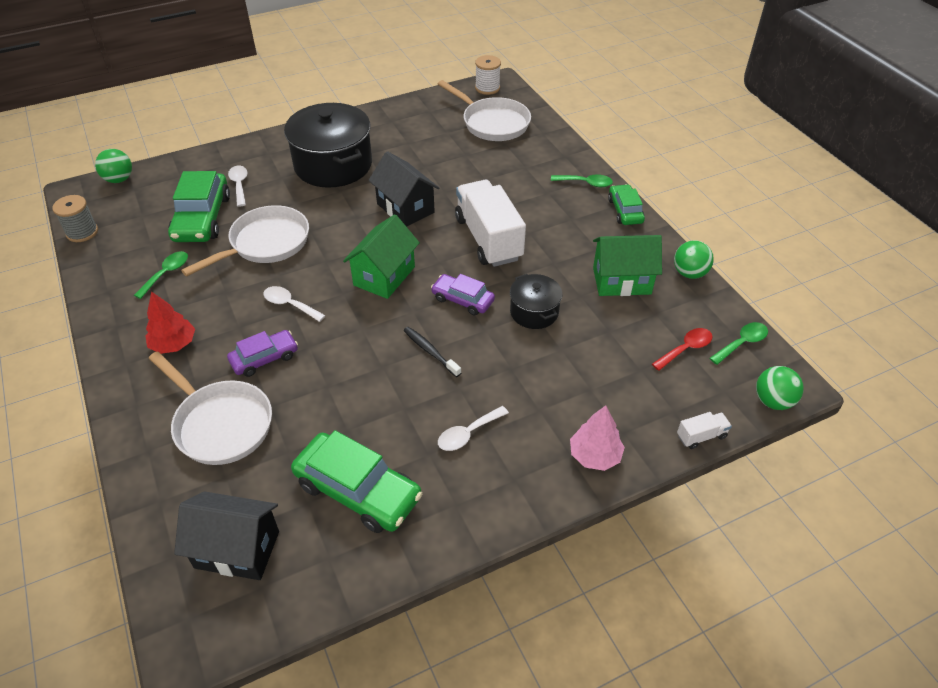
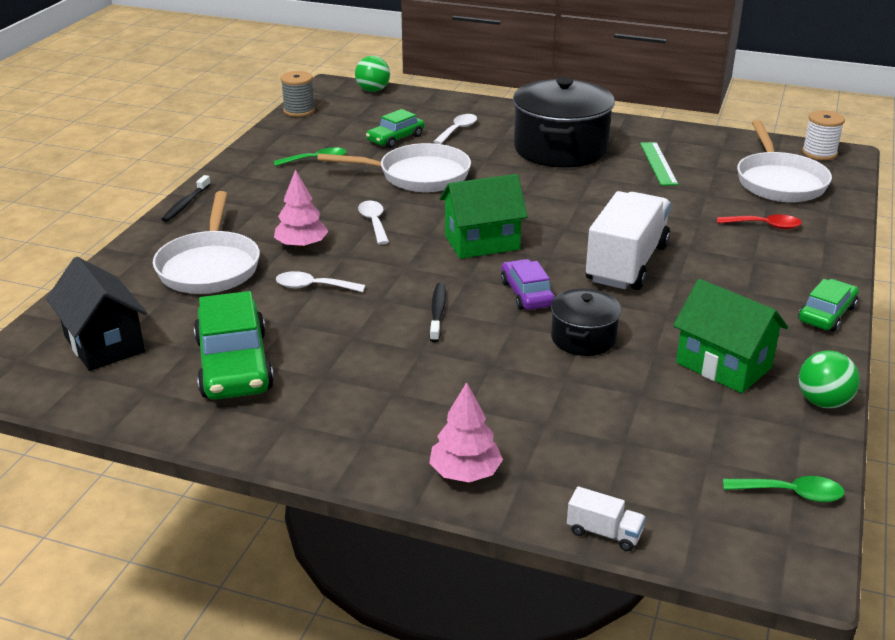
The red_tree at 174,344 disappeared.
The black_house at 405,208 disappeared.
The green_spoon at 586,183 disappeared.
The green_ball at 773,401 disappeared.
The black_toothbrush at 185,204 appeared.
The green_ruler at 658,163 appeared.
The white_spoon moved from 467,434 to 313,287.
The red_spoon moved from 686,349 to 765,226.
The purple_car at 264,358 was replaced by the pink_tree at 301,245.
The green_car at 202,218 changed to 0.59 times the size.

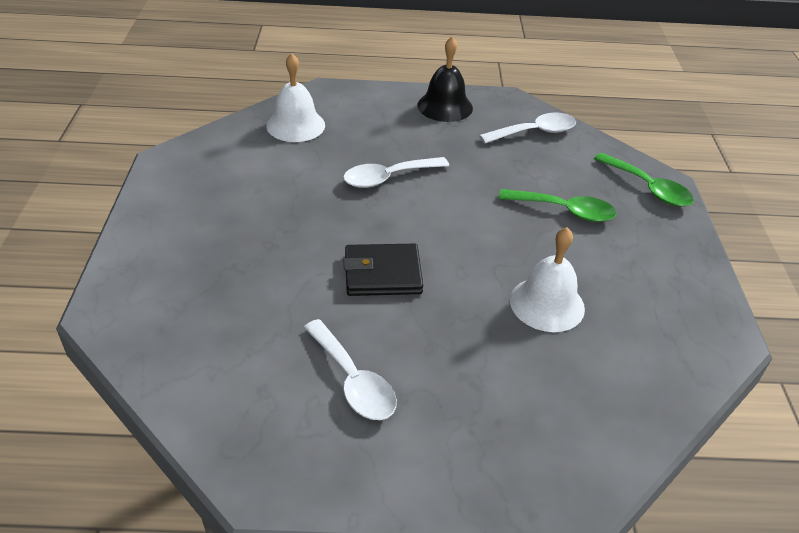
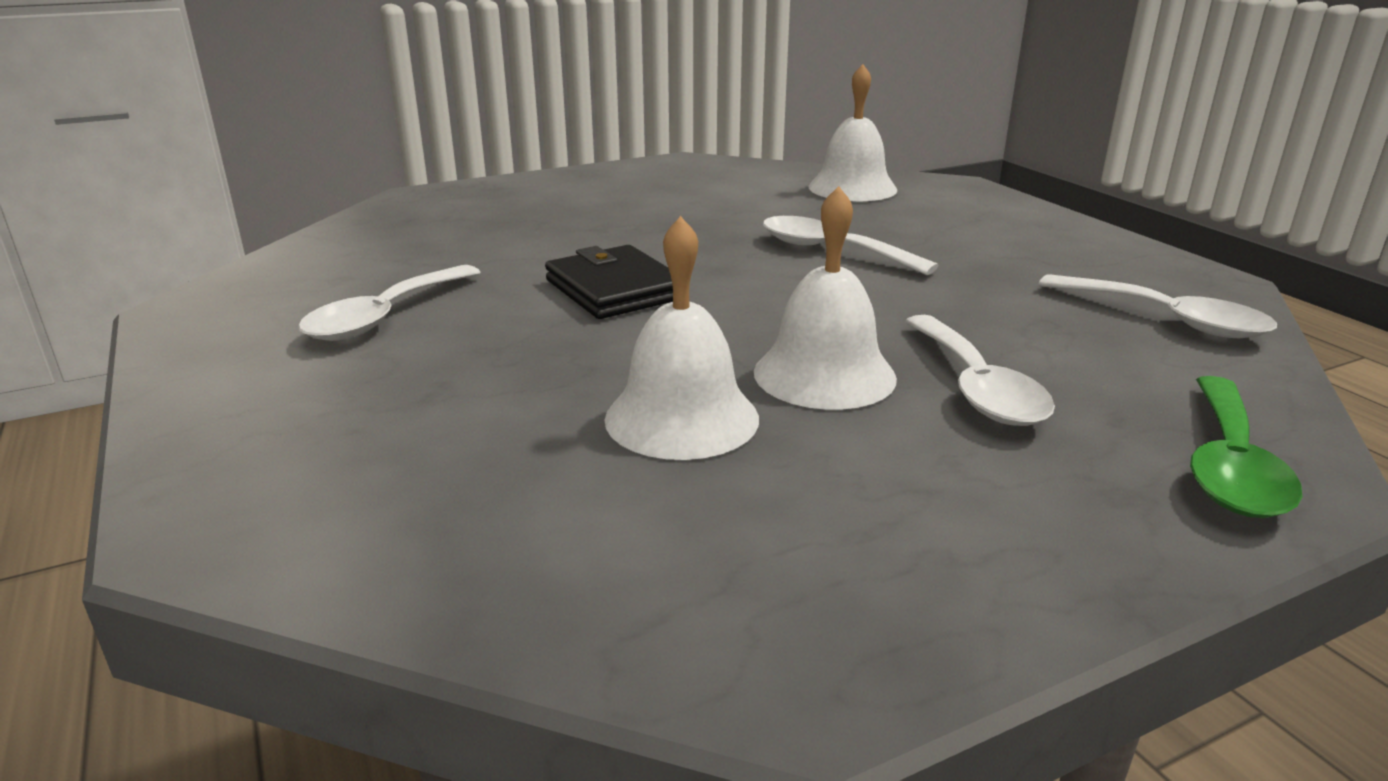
The black_bell at 445,106 disappeared.
The white_bell at 824,374 appeared.
The green_spoon at 565,211 became the white_spoon at 976,387.

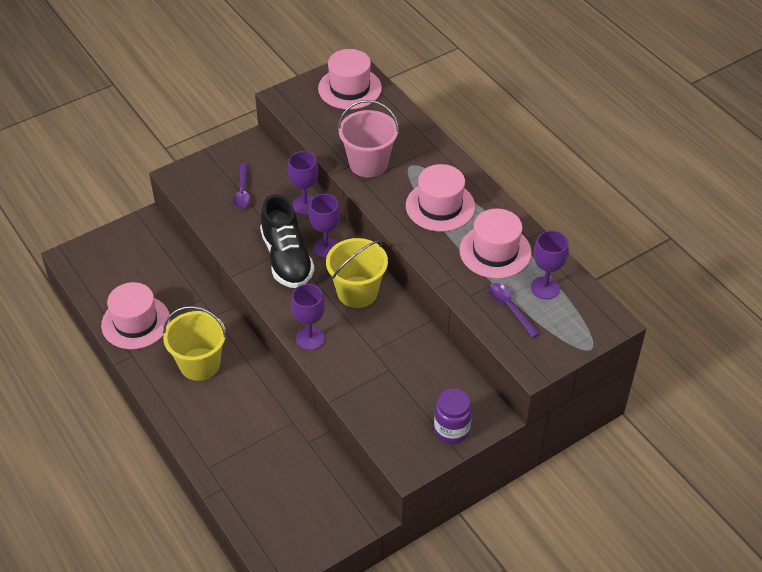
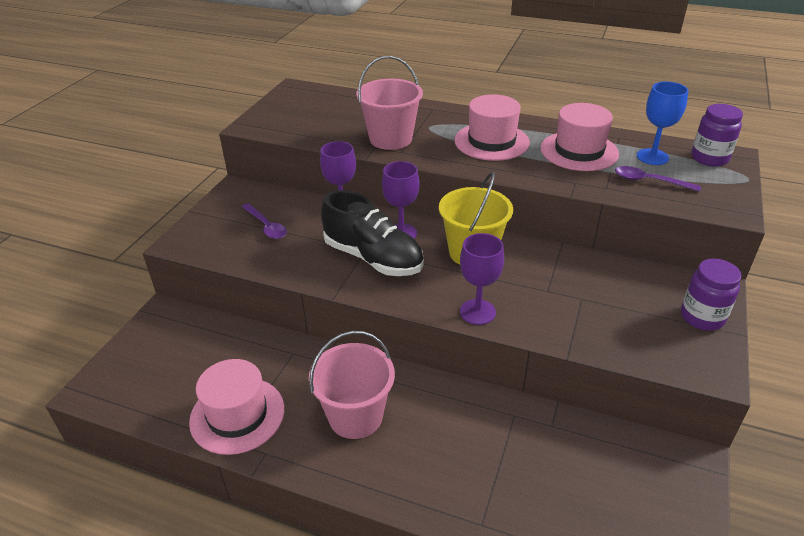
The pink_hat at 350,88 disappeared.
The purple_jar at 709,158 appeared.
The yellow_bucket at 200,364 became the pink_bucket at 355,416.
The purple_goblet at 545,288 became the blue_goblet at 652,157.

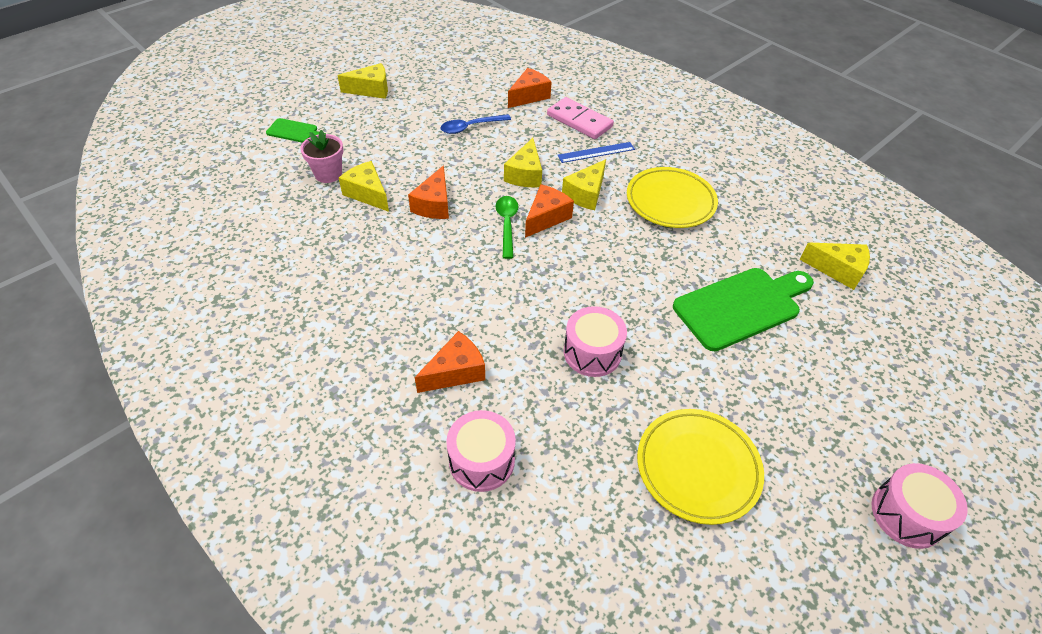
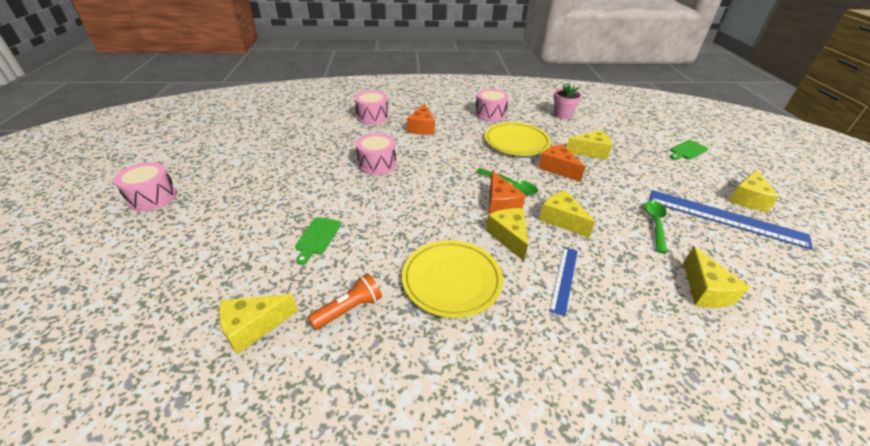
The pink_domino at 579,121 disappeared.
The orange_flashlight at 349,309 appeared.
The pink_drum at 490,114 appeared.
The blue_ruler at 725,218 appeared.
The pink_flower_pot moved from 328,174 to 562,115.
The yellow_plate moved from 697,468 to 516,142.
The blue_spoon at 470,127 became the green_spoon at 655,224.
The orange_cheese at 529,96 became the yellow_cheese at 705,290.
The green_cutting_board at 741,306 changed to 0.49 times the size.

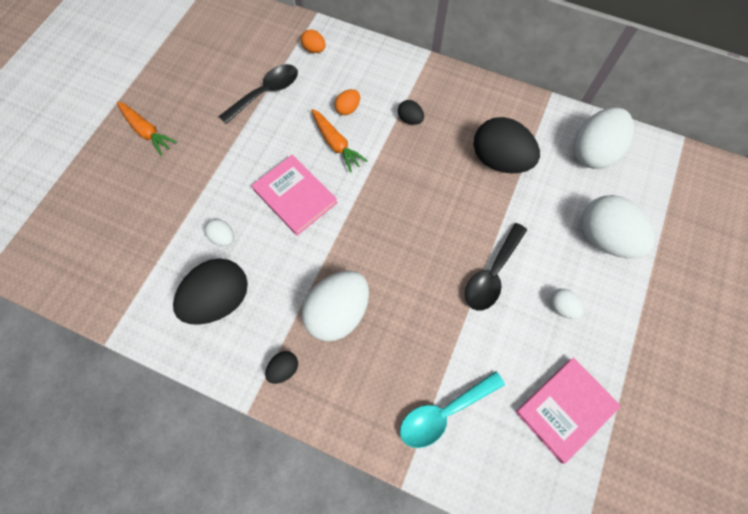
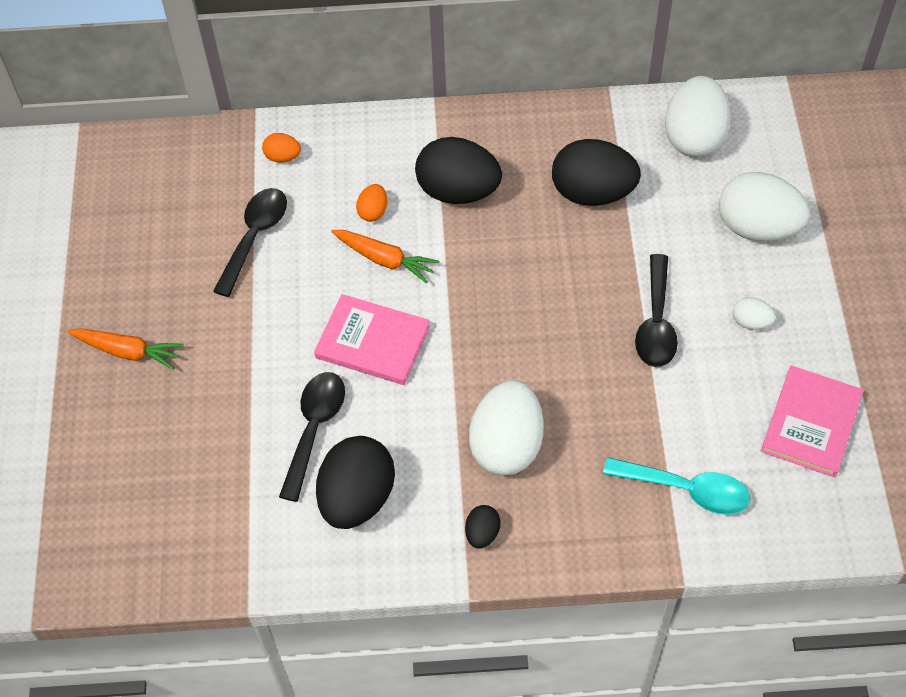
The white_egg at 223,237 was replaced by the black_spoon at 314,429.
The turquoise_spoon at 444,413 turned 105 degrees counterclockwise.
The black_egg at 410,119 changed to 2.18 times the size.

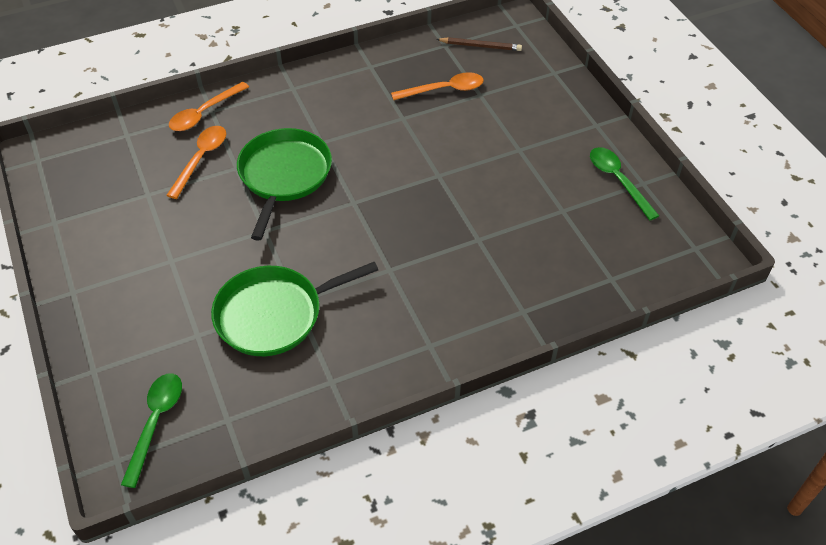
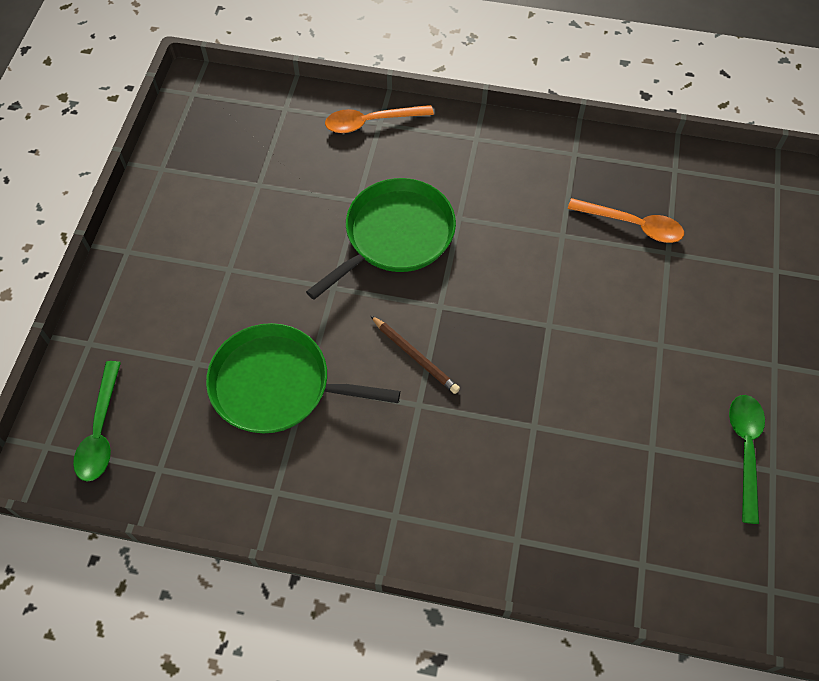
The orange_spoon at 201,159 disappeared.
The brown_pencil moved from 480,46 to 415,356.
The green_spoon at 155,423 turned 135 degrees clockwise.

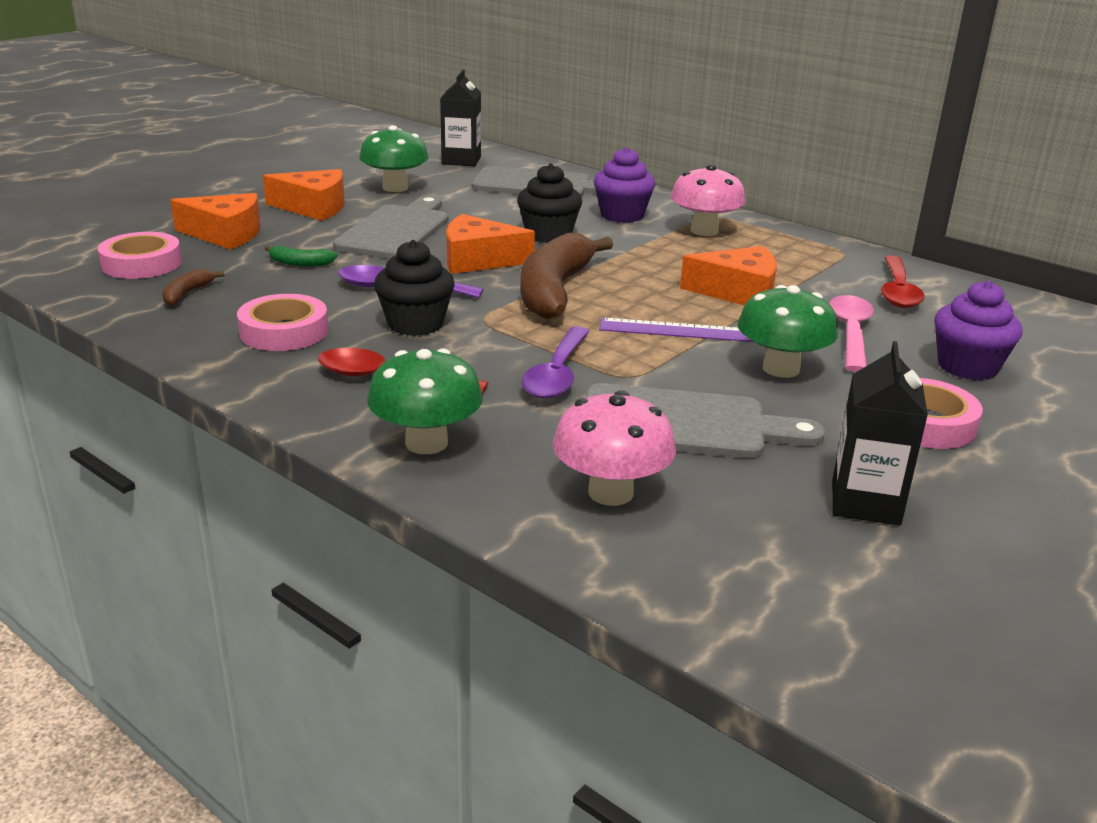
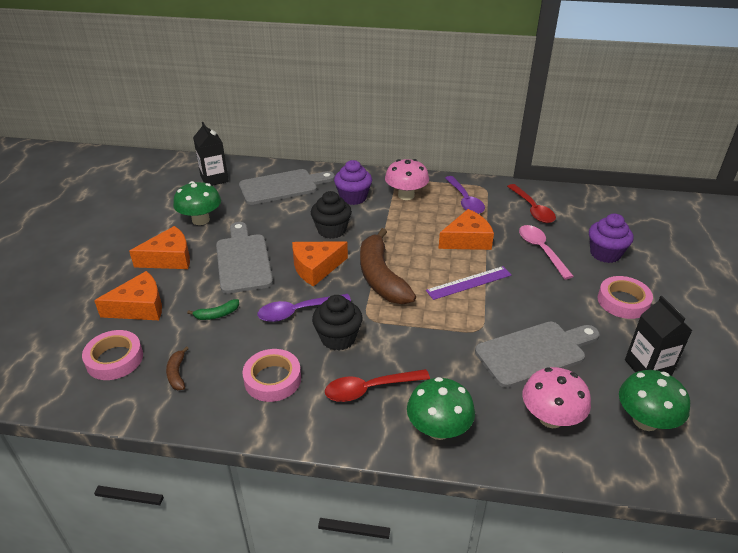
The purple_spoon moved from 557,374 to 465,201.
The green_mushroom moved from 781,369 to 645,421.

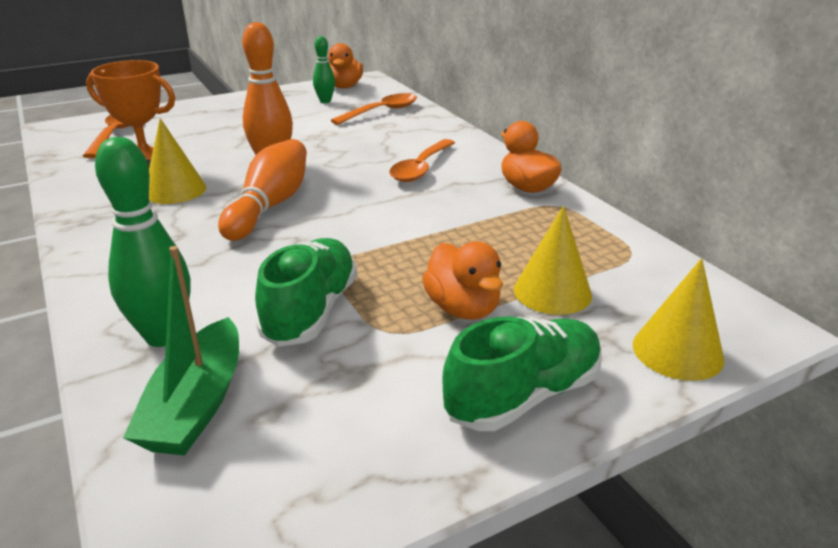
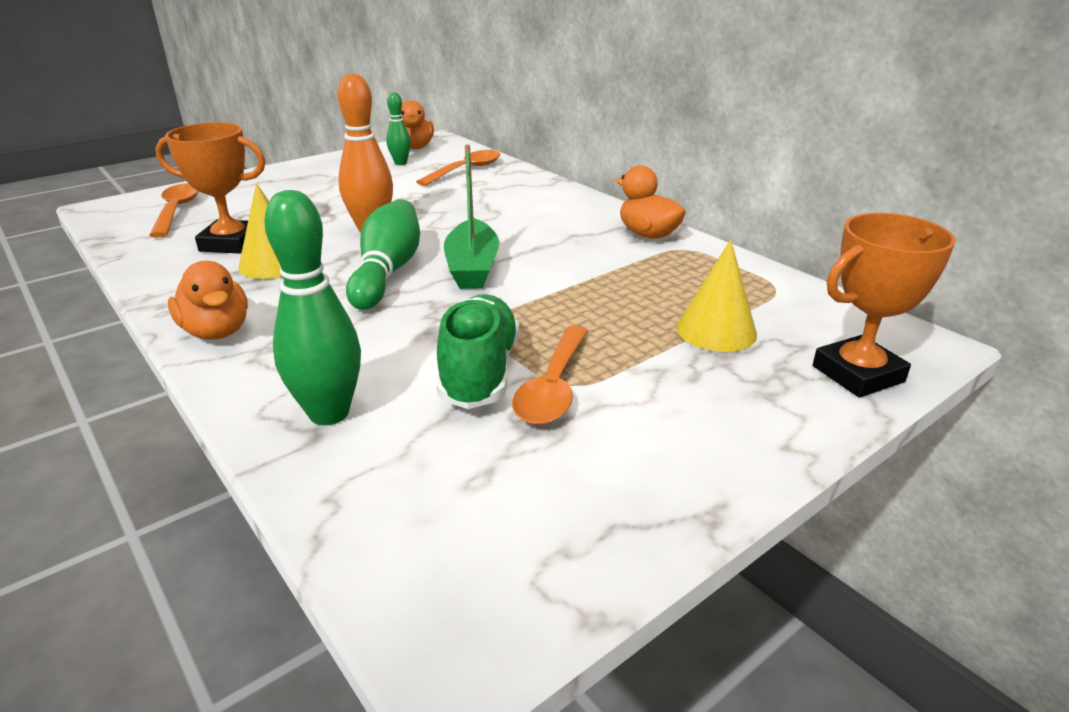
The green_shoe at 523,395 disappeared.
The green_boat moved from 196,404 to 472,267.
The orange_spoon moved from 421,168 to 553,387.
The orange_duck moved from 463,308 to 217,332.
The yellow_cone at 677,351 was replaced by the orange_trophy at 857,374.
The orange_bowling_pin at 270,206 became the green_bowling_pin at 387,272.

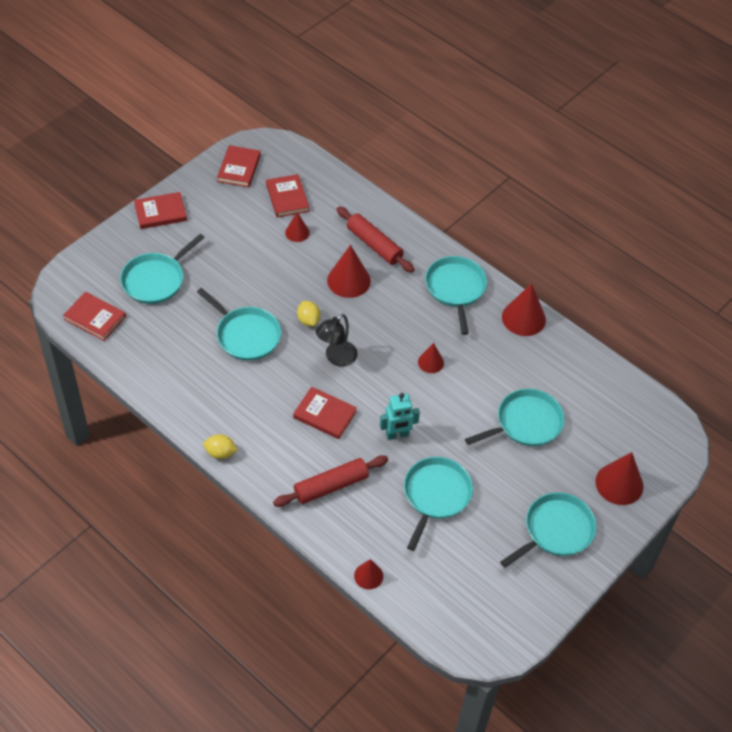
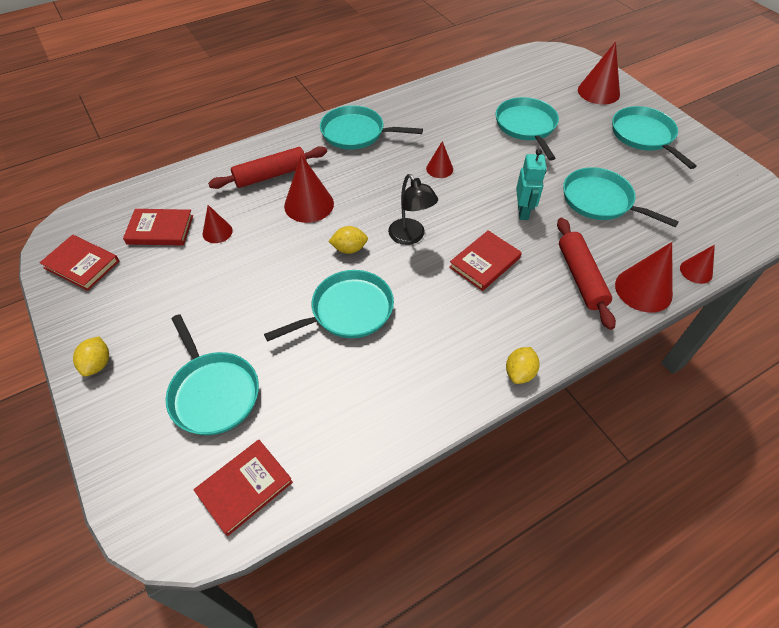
The red_cone moved from 523,318 to 643,289.
The red_book at 160,213 was replaced by the yellow_lemon at 98,364.

